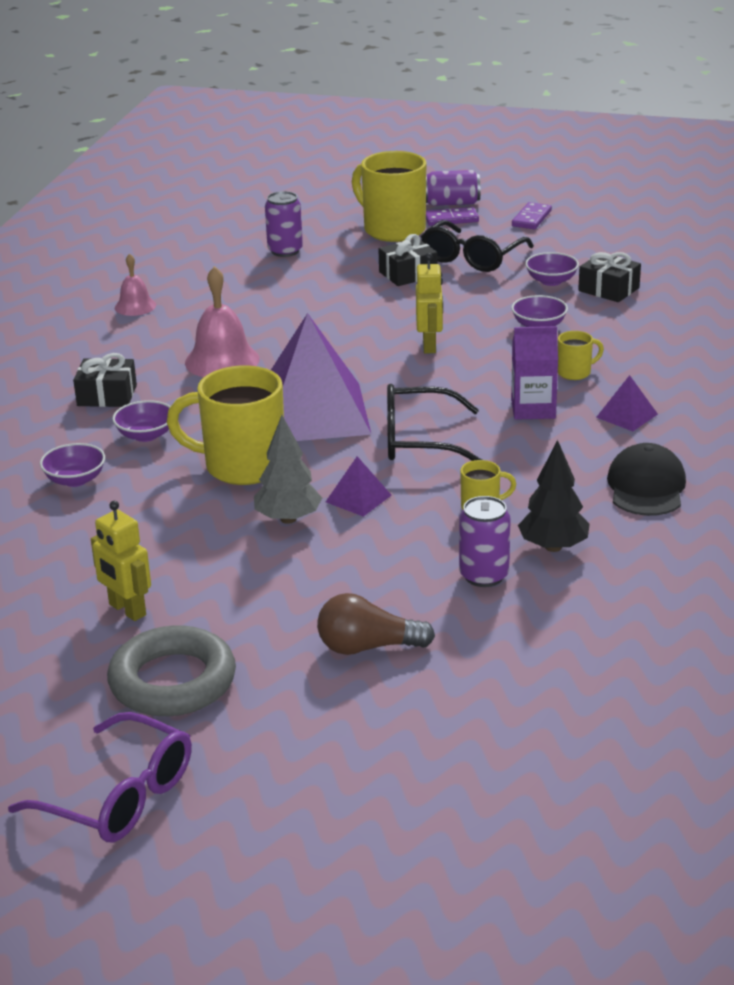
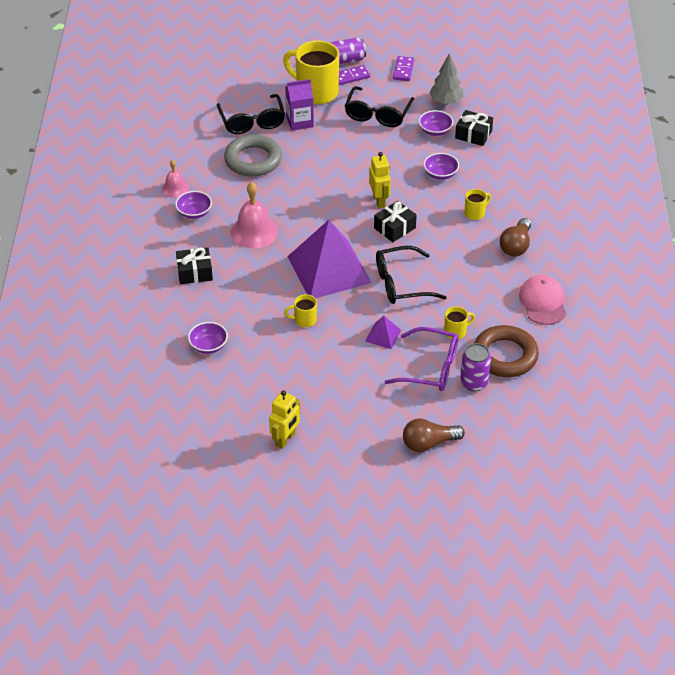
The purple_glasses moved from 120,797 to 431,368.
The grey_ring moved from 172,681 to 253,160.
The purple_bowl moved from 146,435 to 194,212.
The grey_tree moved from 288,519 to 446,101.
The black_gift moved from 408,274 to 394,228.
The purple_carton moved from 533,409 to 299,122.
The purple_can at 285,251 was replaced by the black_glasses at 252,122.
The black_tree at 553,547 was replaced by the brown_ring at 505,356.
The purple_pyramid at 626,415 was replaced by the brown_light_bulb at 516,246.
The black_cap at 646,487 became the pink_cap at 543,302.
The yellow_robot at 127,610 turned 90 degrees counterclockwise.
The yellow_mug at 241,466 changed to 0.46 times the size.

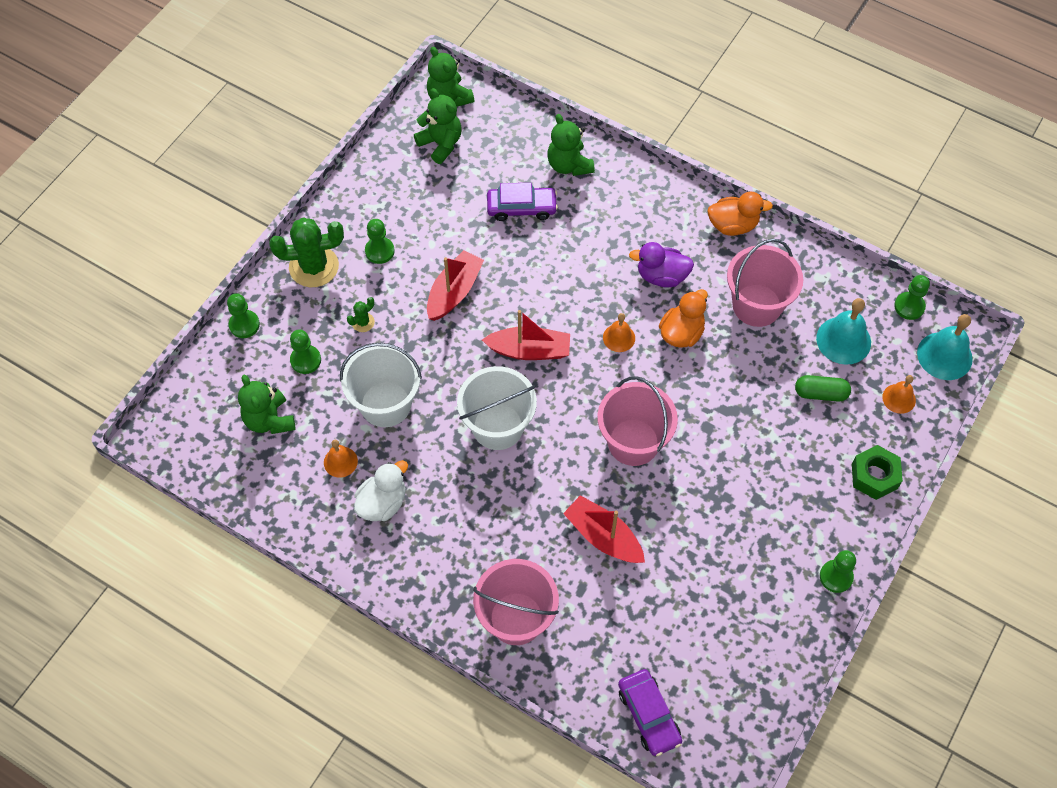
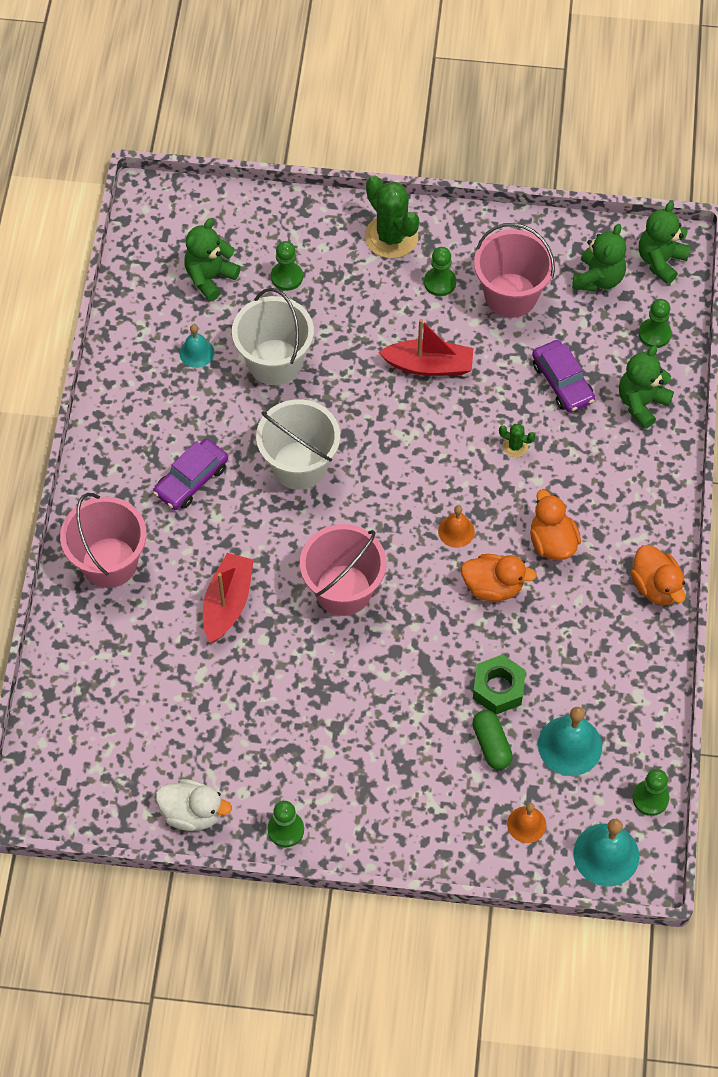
The red_boat at 529,350 disappeared.
The green_pawn moved from 244,325 to 654,334.
The green_cactus moved from 363,322 to 515,446.
The white_duck moved from 382,503 to 192,813.
The purple_car moved from 649,715 to 191,480.
The pink_bucket moved from 757,305 to 510,295.
The green_nut moved from 874,476 to 498,688.
The orange_bell at 340,461 became the turquoise_bell at 196,352.
The purple_duck at 661,276 became the orange_duck at 552,542.

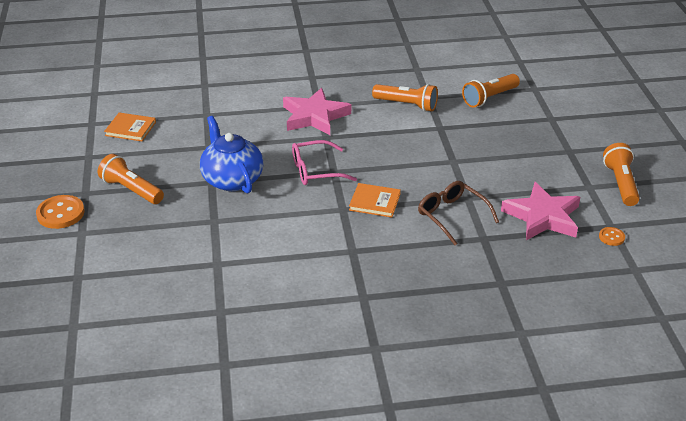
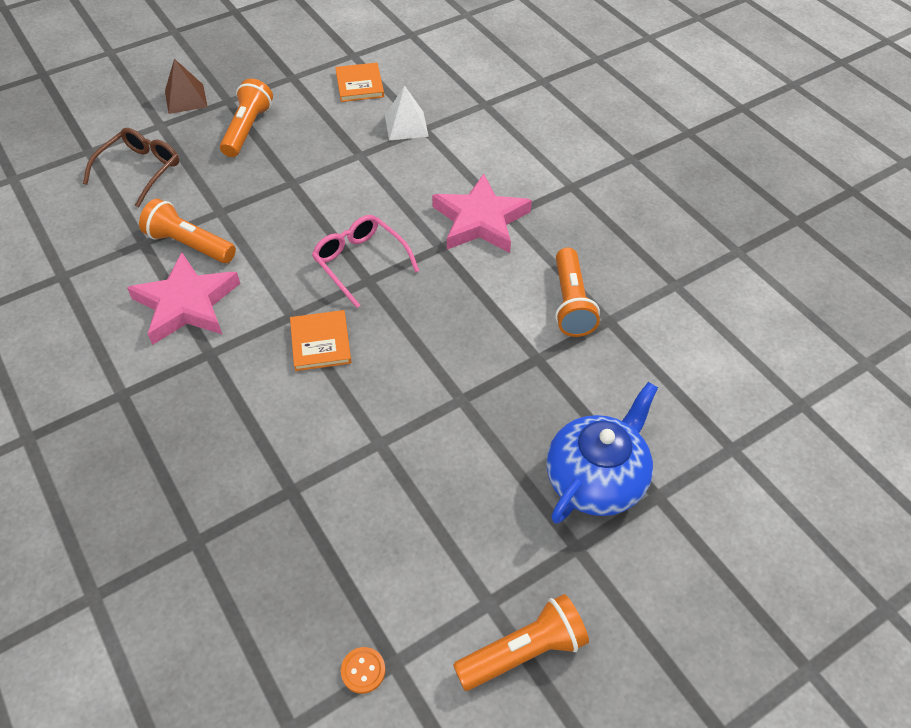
The white_pyramid at 406,125 appeared.
The blue_teapot moved from 232,179 to 596,479.
The brown_glasses moved from 452,216 to 140,170.
The orange_flashlight moved from 489,98 to 189,245.
The pink_star moved from 542,217 to 186,304.
The orange_button at 60,213 was replaced by the brown_pyramid at 186,99.

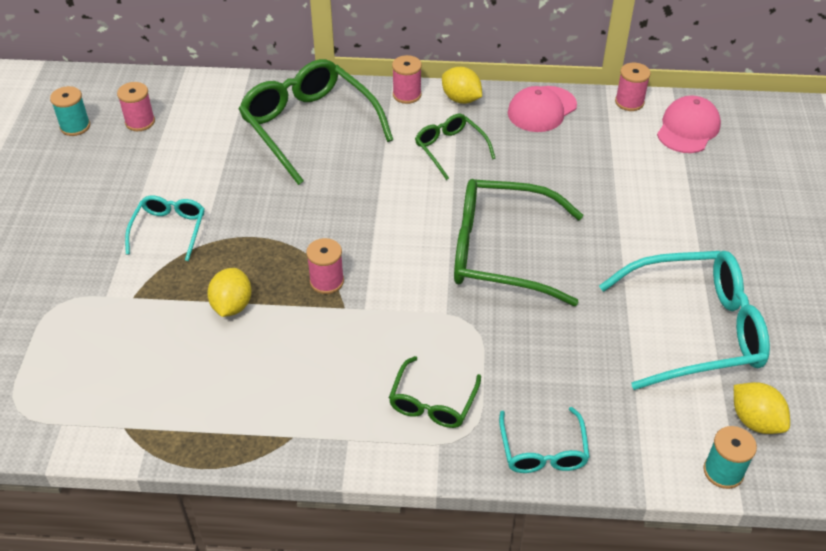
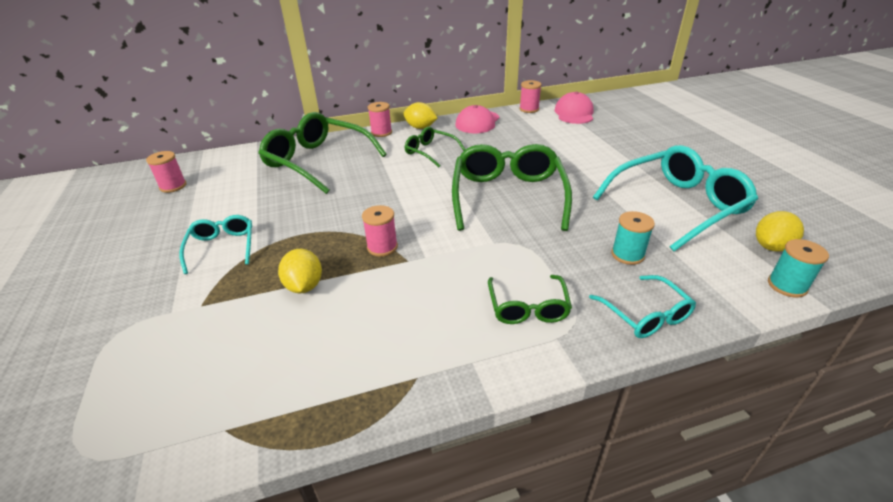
The turquoise_spool moved from 75,126 to 627,255.
The green_glasses at 502,252 turned 105 degrees clockwise.
The yellow_lemon at 755,421 turned 75 degrees counterclockwise.

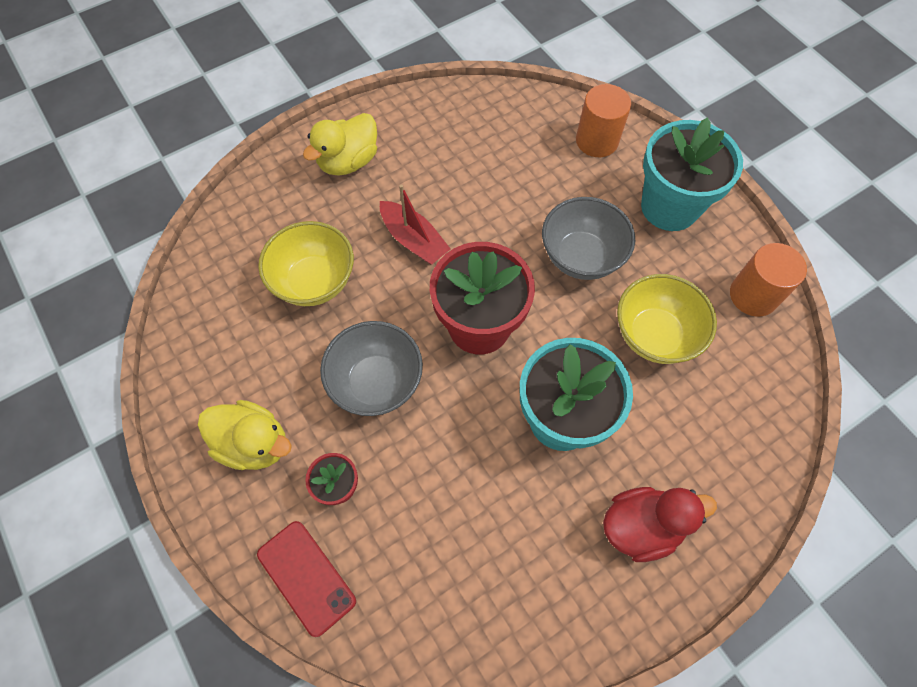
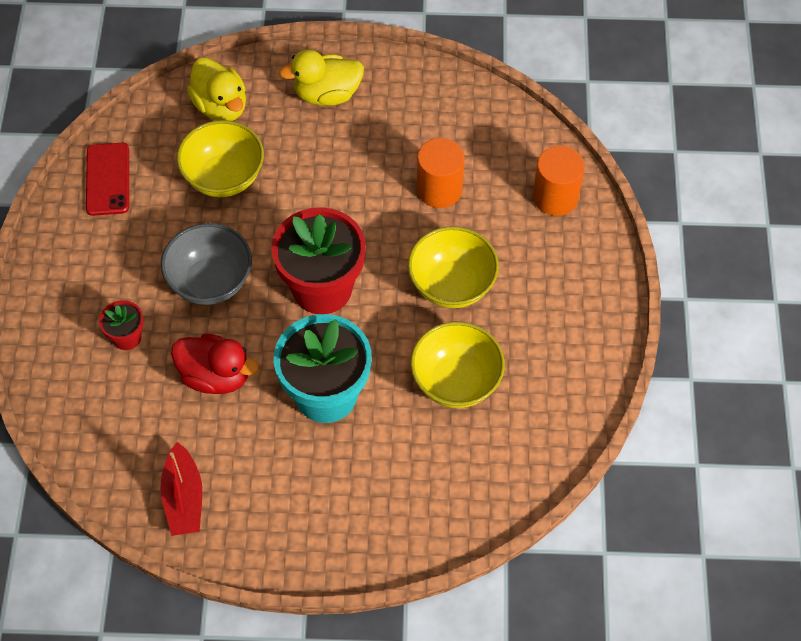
The turquoise_flower_pot at 669,207 disappeared.
The yellow_duck moved from 254,443 to 221,106.
The red_phone moved from 306,577 to 108,179.
The red_boat moved from 414,240 to 184,498.
The red_duck moved from 641,526 to 215,376.
The orange_cylinder moved from 753,295 to 439,189.
The grey_bowl at 581,257 became the yellow_bowl at 452,285.

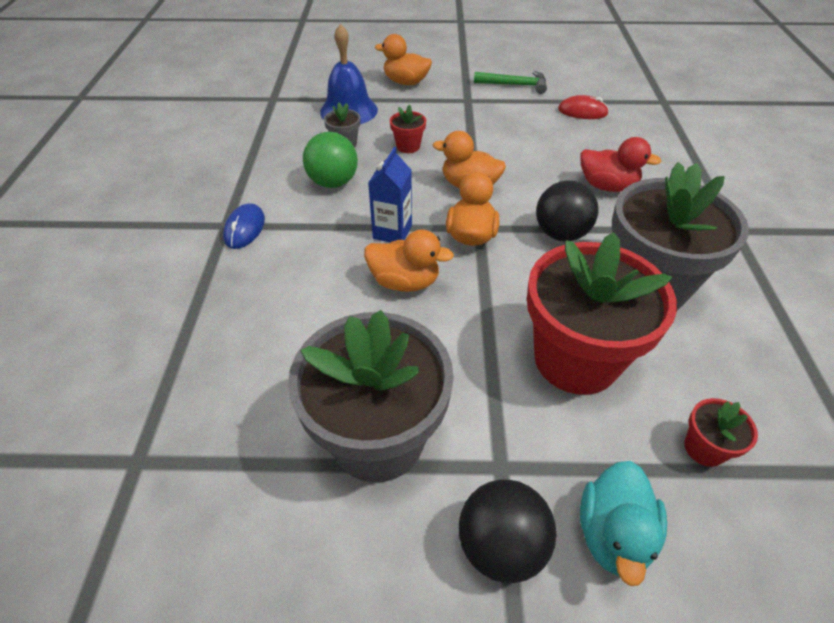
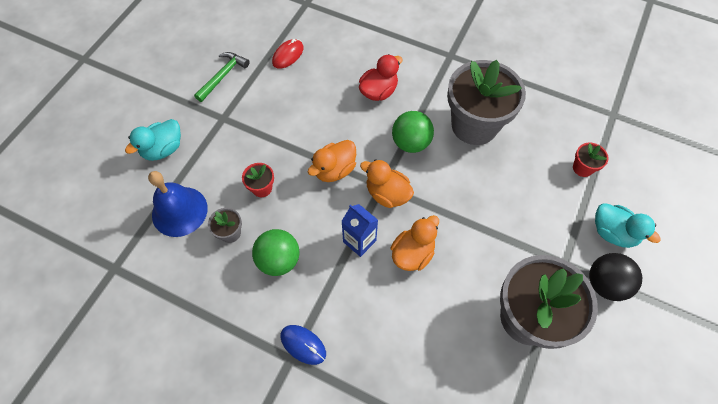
The red_flower_pot at 575,359 disappeared.
The orange_duck at 406,82 became the turquoise_duck at 163,149.
The black_ball at 560,234 became the green_ball at 411,143.

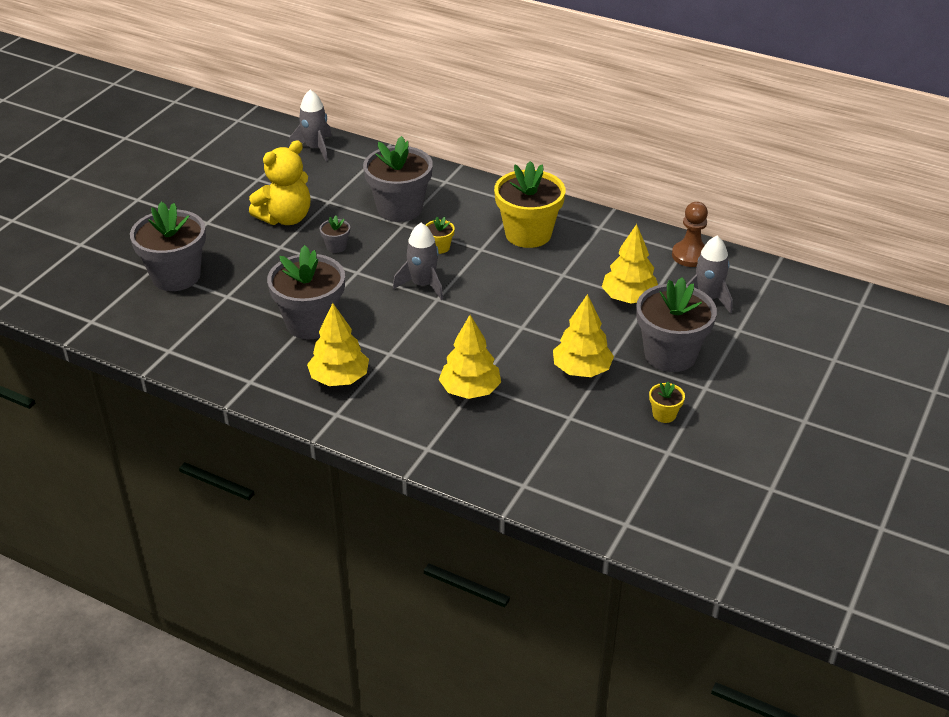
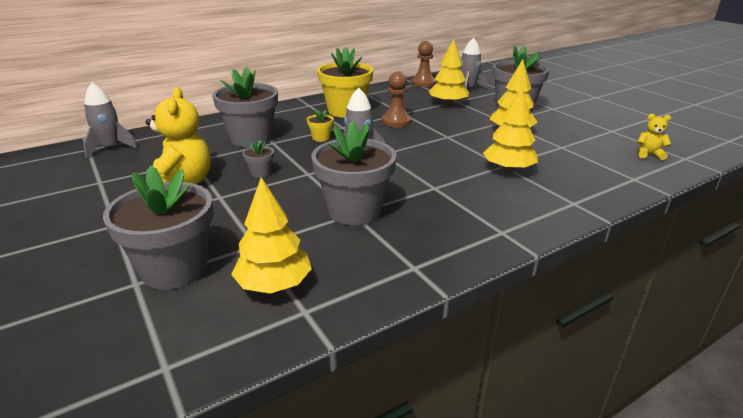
The yellow_flower_pot at 664,414 disappeared.
The brown_pawn at 396,121 appeared.
The yellow_teddy_bear at 649,154 appeared.
The yellow_tree moved from 339,378 to 274,285.

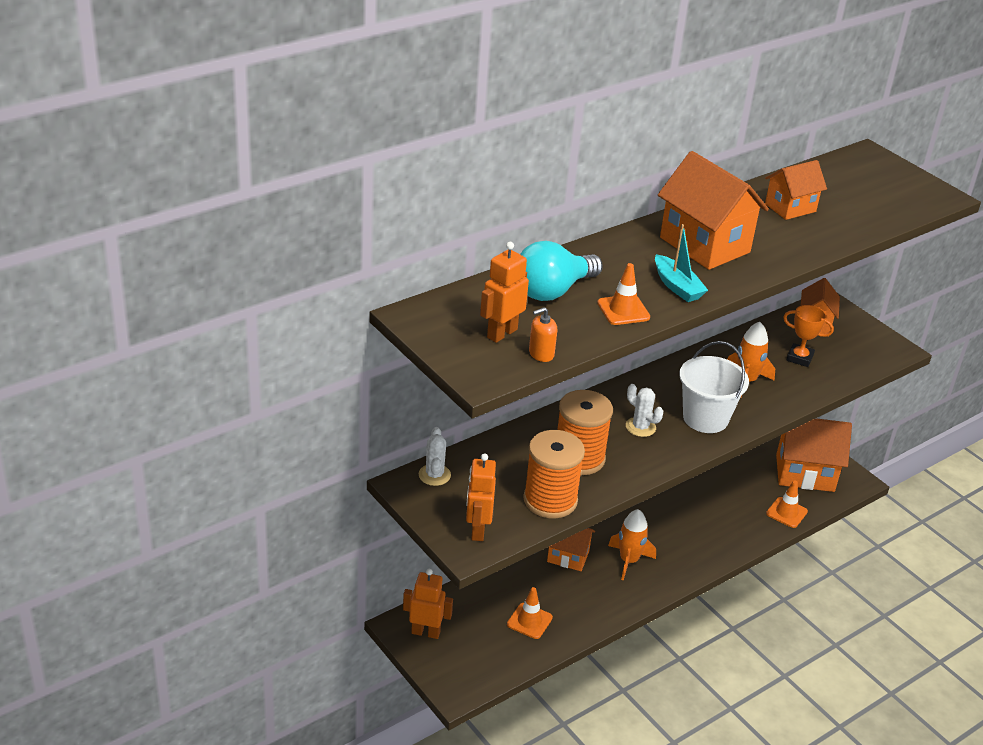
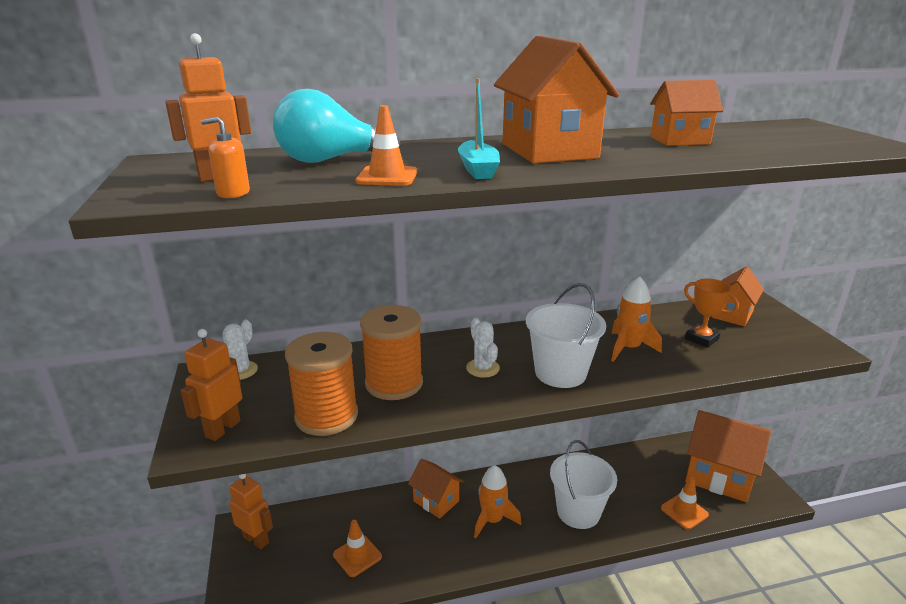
The white_bucket at 578,512 appeared.

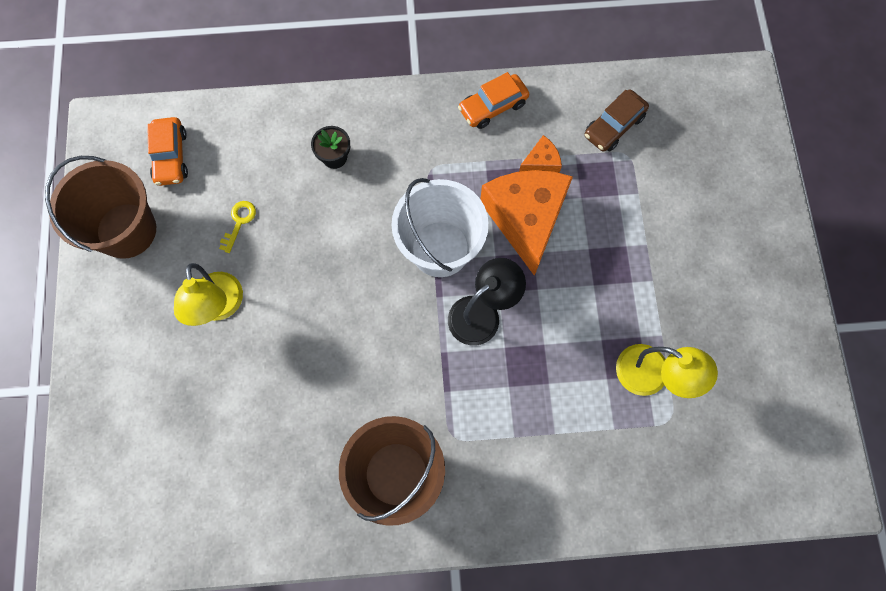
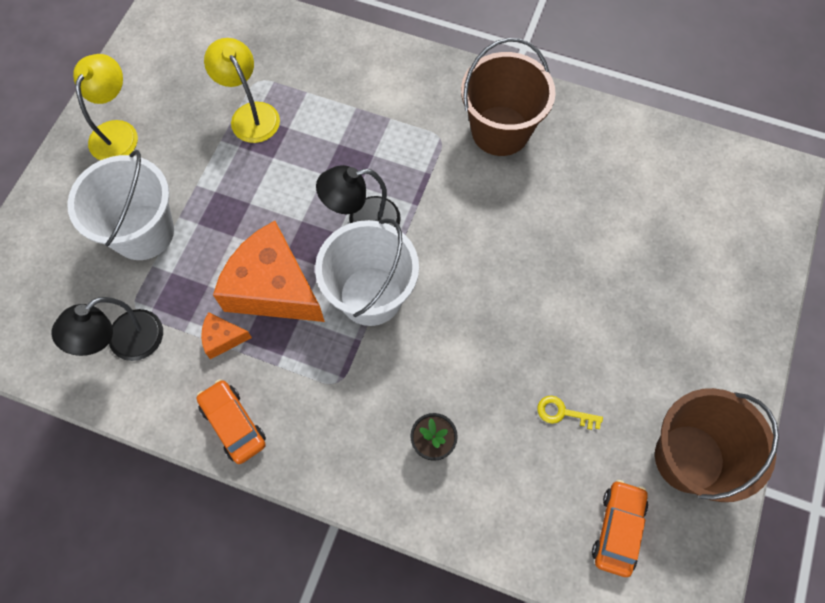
The white_bucket at 143,232 appeared.
The yellow_lamp moved from 219,307 to 117,132.
The brown_car at 614,126 was replaced by the black_lamp at 126,343.
The yellow_key at 239,222 turned 60 degrees clockwise.
The orange_car at 493,106 turned 120 degrees counterclockwise.
The orange_cheese at 526,219 turned 105 degrees clockwise.

